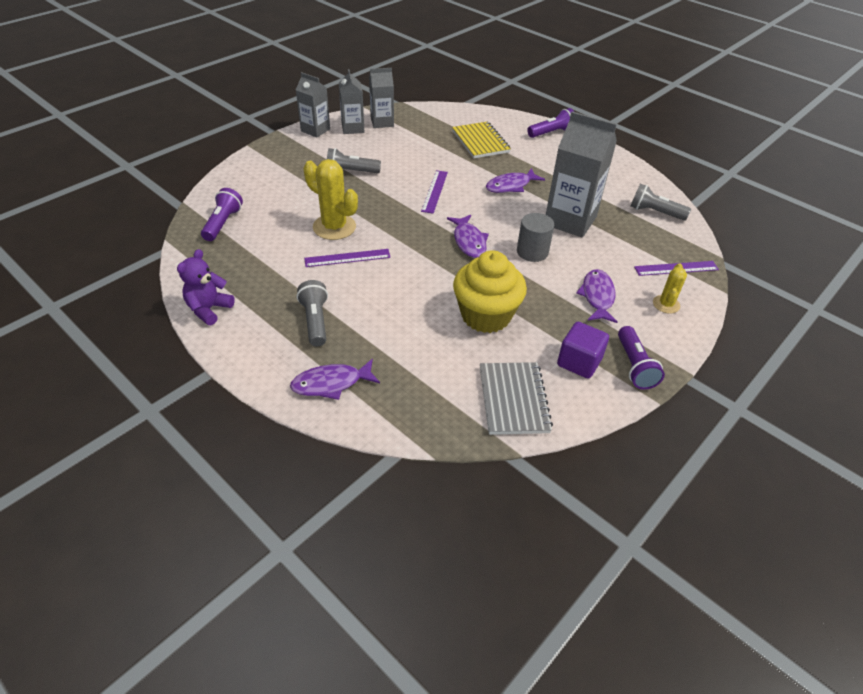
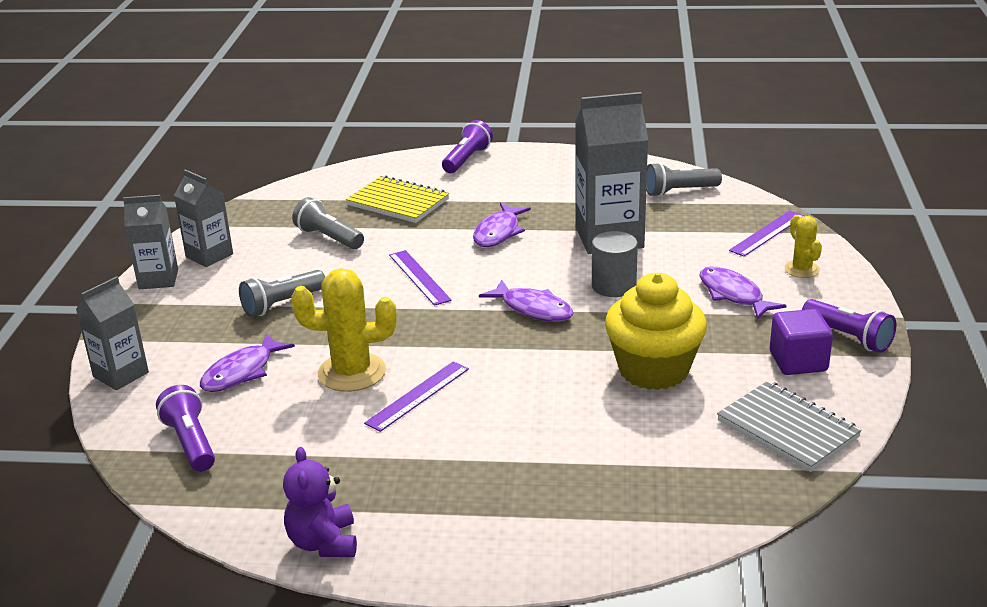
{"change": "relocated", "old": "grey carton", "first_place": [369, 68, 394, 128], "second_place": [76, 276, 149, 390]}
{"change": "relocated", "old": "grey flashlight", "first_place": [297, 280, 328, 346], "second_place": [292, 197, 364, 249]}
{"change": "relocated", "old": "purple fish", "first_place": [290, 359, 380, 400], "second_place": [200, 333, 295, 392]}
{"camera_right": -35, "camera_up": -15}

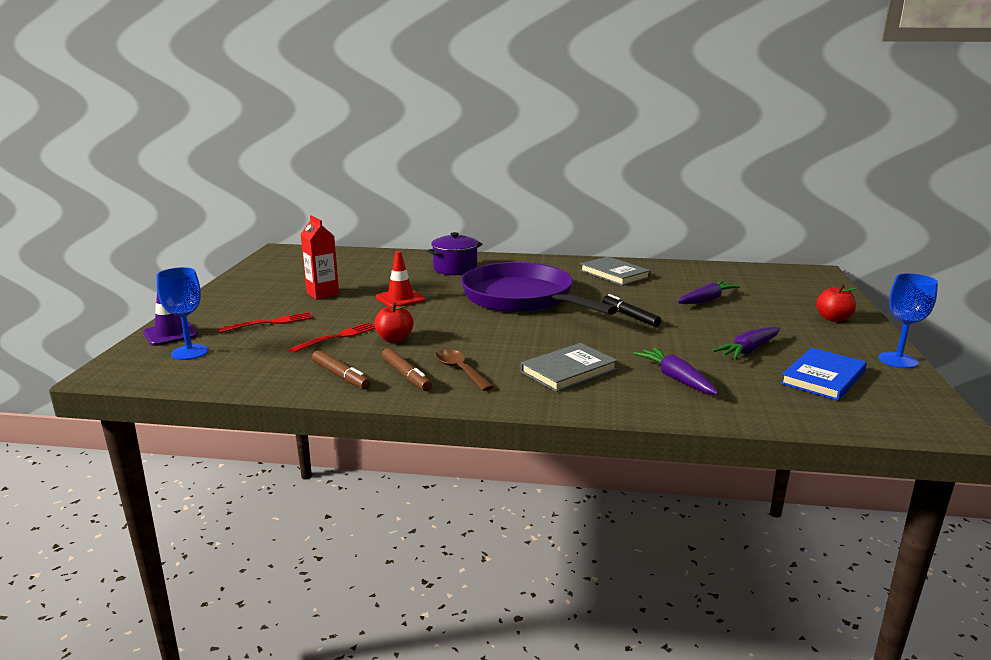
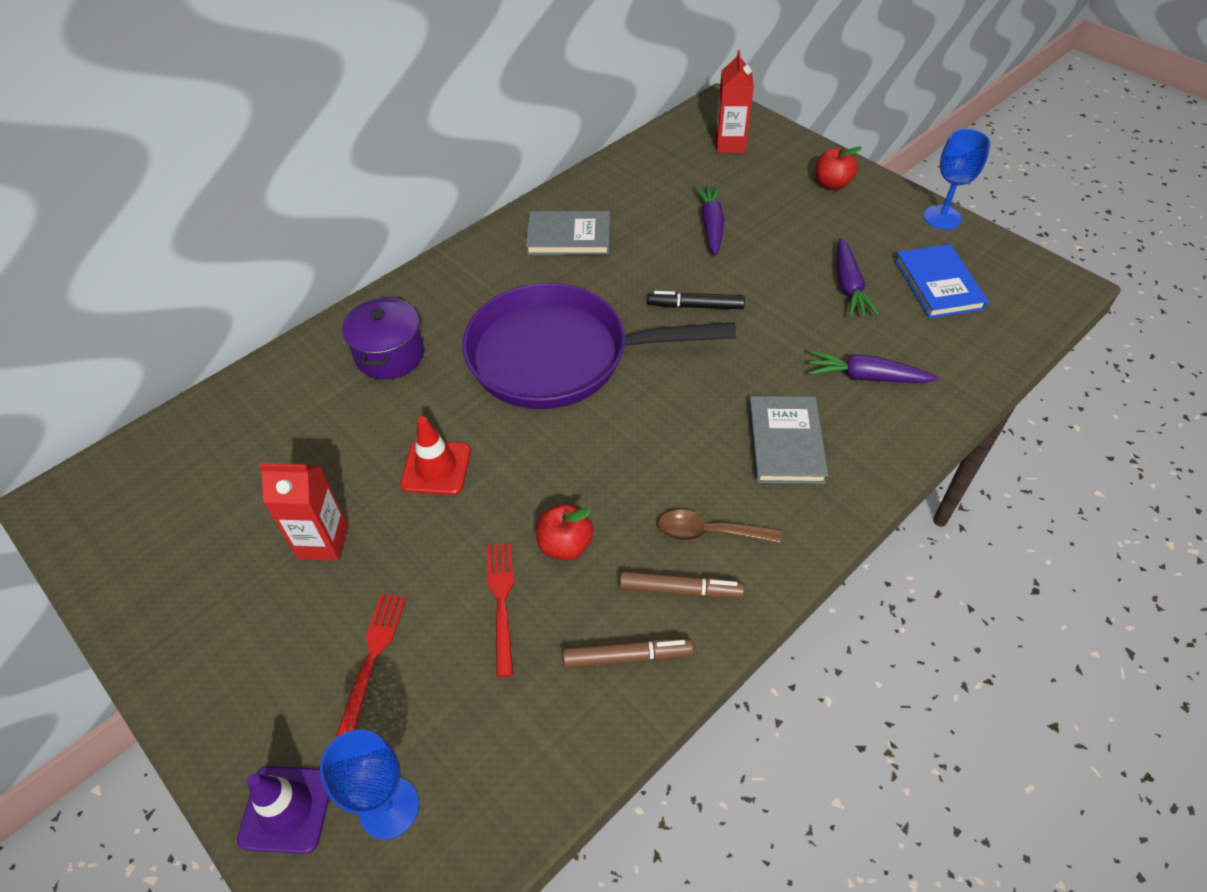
{"change": "appeared", "new": "red carton", "second_place": [715, 50, 754, 153]}
{"camera_right": -50, "camera_up": 30}

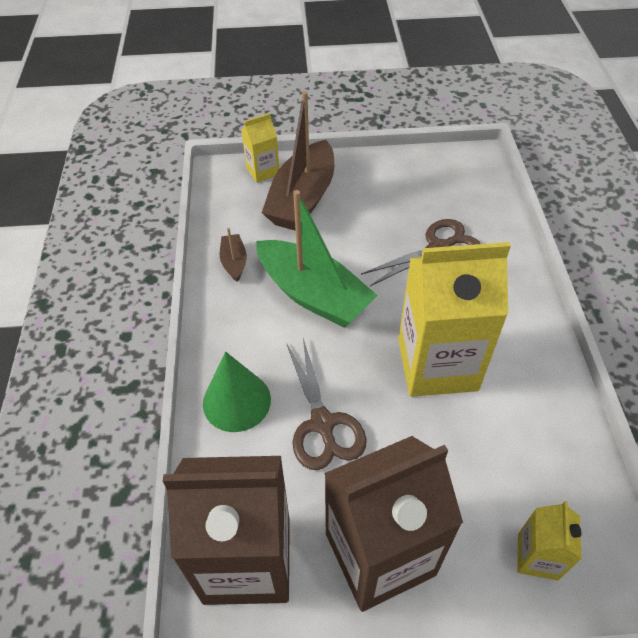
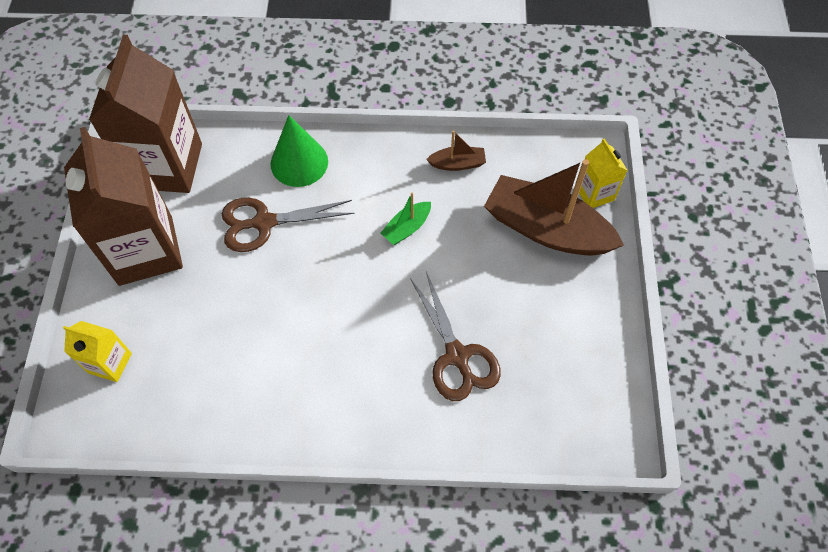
{"change": "size", "old": "green boat", "first_place": [256, 190, 378, 327], "second_place": [381, 192, 431, 245], "factor": 0.45}
{"change": "missing", "old": "yellow carton", "first_place": [398, 242, 511, 397]}
{"camera_right": 95, "camera_up": 10}

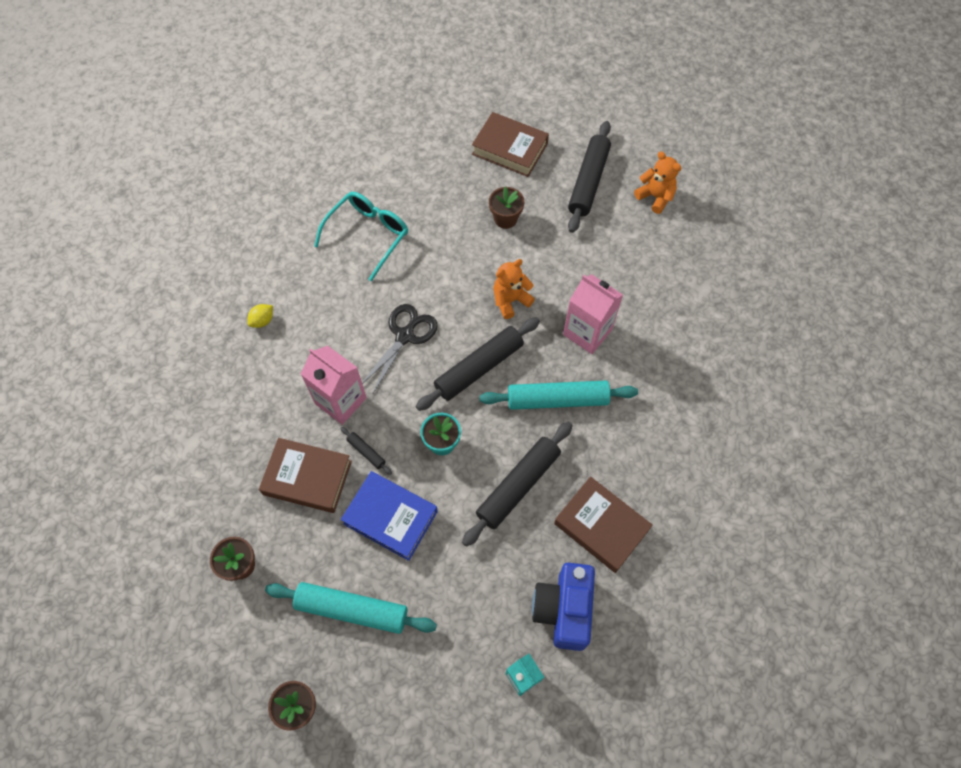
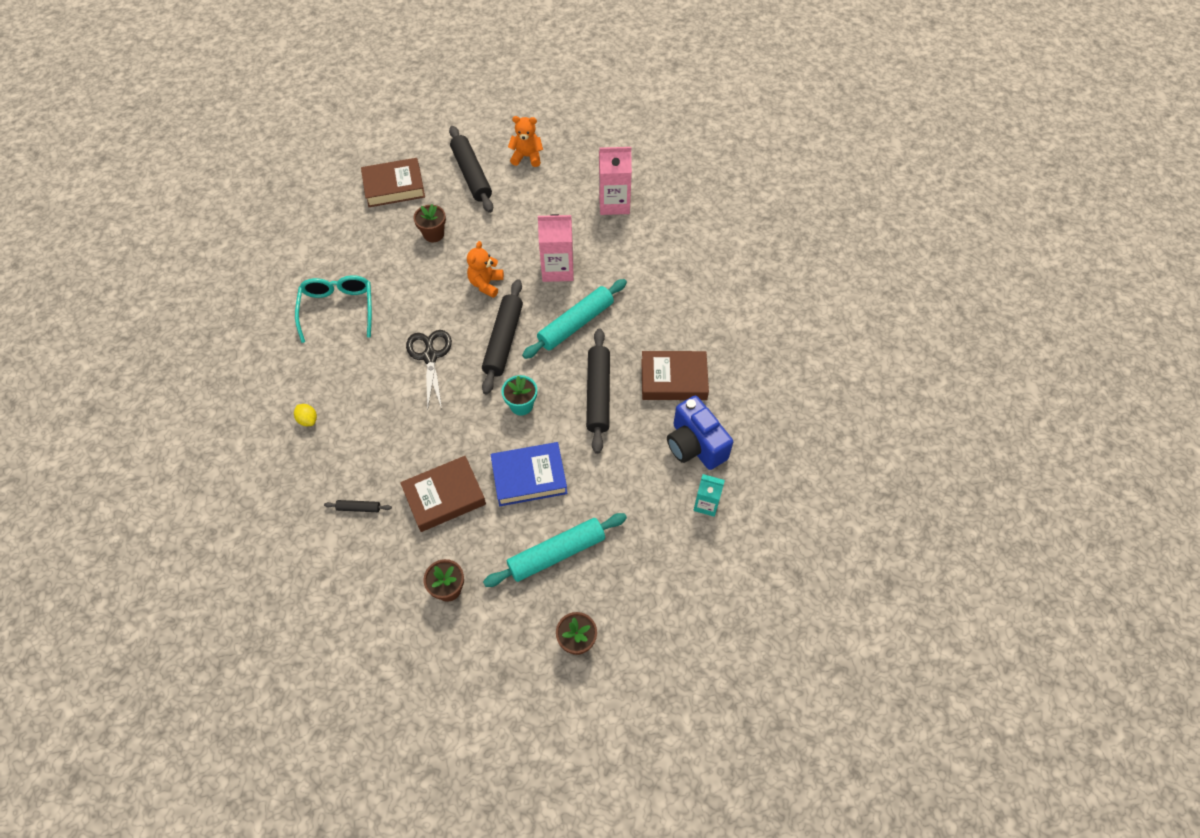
{"change": "spun", "old": "yellow lemon", "first_place": [247, 304, 273, 328], "second_place": [294, 404, 317, 426], "degrees": -45}
{"change": "relocated", "old": "pink carton", "first_place": [301, 346, 367, 425], "second_place": [599, 147, 632, 215]}
{"change": "relocated", "old": "black rolling pin", "first_place": [340, 427, 392, 475], "second_place": [324, 500, 392, 512]}
{"camera_right": -40, "camera_up": -5}

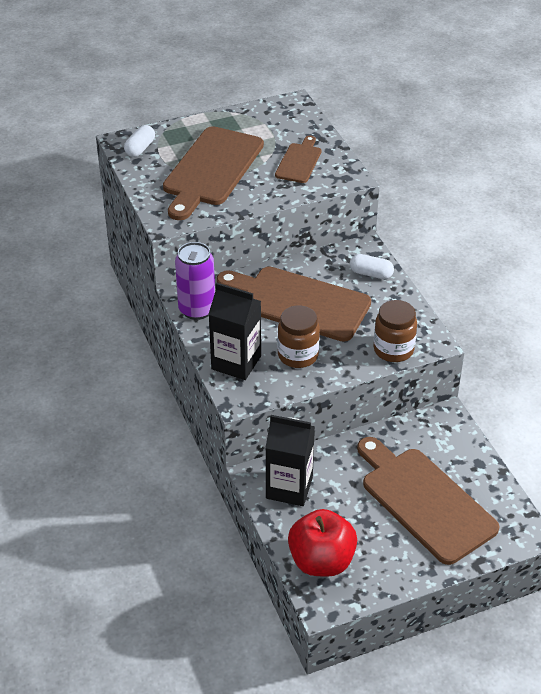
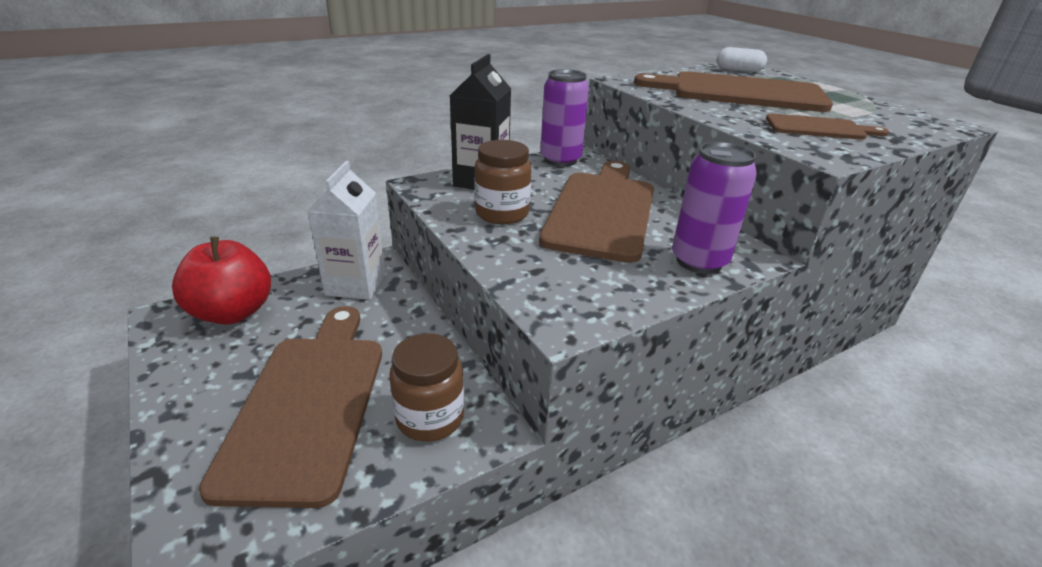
{"change": "exchanged", "old": "white capsule", "new": "purple can", "first_place": [350, 254, 394, 279], "second_place": [672, 142, 757, 274]}
{"change": "relocated", "old": "brown jar", "first_place": [374, 300, 417, 362], "second_place": [390, 333, 464, 442]}
{"change": "colour", "old": "black carton", "new": "white carton", "first_place": [265, 415, 315, 506], "second_place": [307, 161, 385, 300]}
{"change": "spun", "old": "brown cutting board", "first_place": [357, 437, 499, 565], "second_place": [199, 306, 382, 508], "degrees": -45}
{"camera_right": 80, "camera_up": -10}

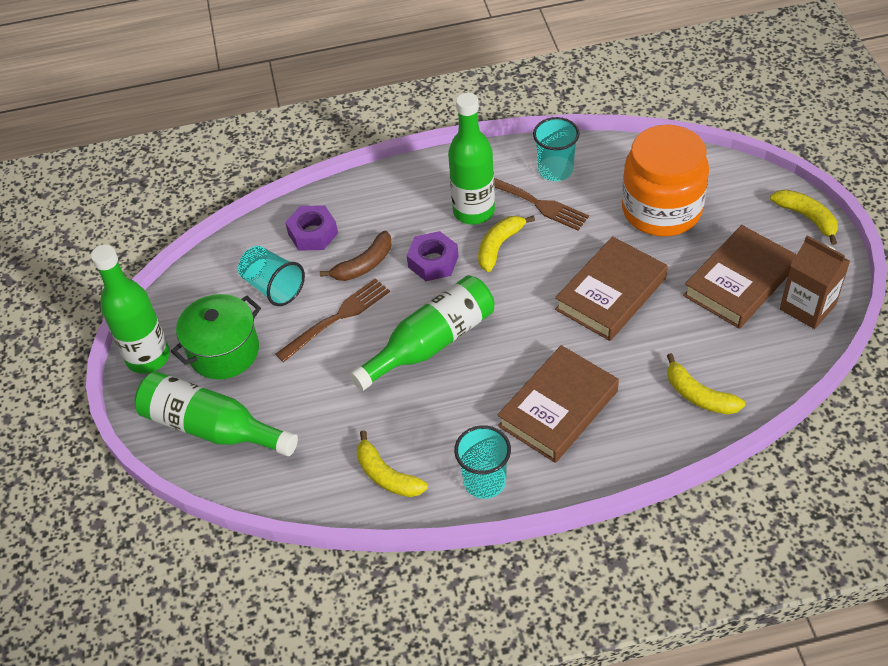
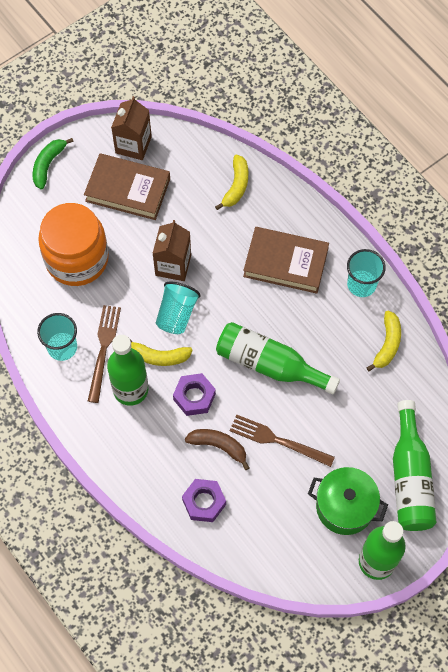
{"change": "colour", "old": "yellow banana", "new": "green banana", "first_place": [770, 190, 838, 245], "second_place": [33, 138, 74, 189]}
{"change": "exchanged", "old": "brown book", "new": "brown carton", "first_place": [555, 236, 668, 341], "second_place": [152, 220, 191, 281]}
{"change": "relocated", "old": "turquoise cup", "first_place": [238, 246, 305, 306], "second_place": [156, 281, 201, 334]}
{"camera_right": -120, "camera_up": 15}

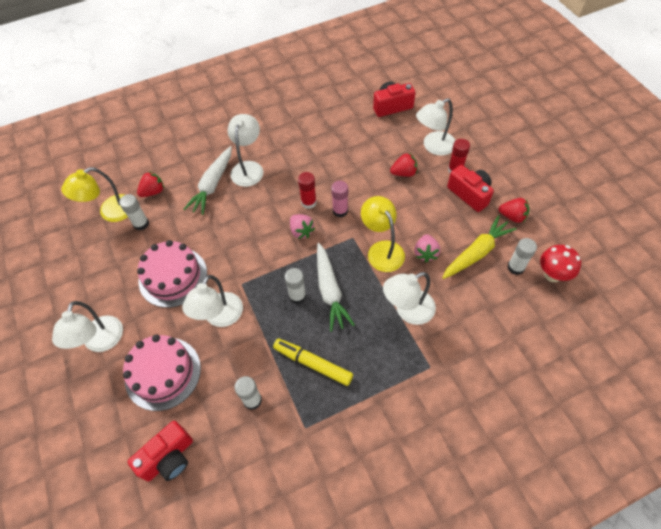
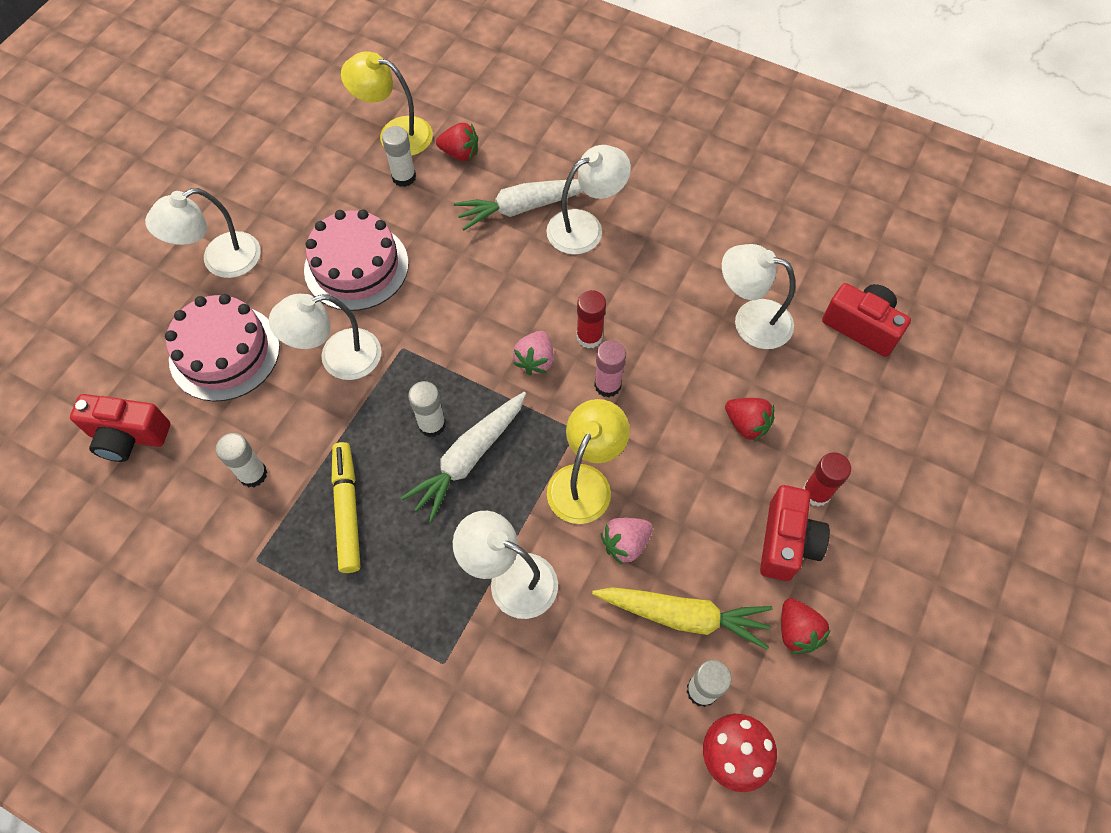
{"change": "relocated", "old": "white lamp", "first_place": [416, 98, 456, 156], "second_place": [722, 244, 795, 349]}
{"camera_right": 50, "camera_up": 5}

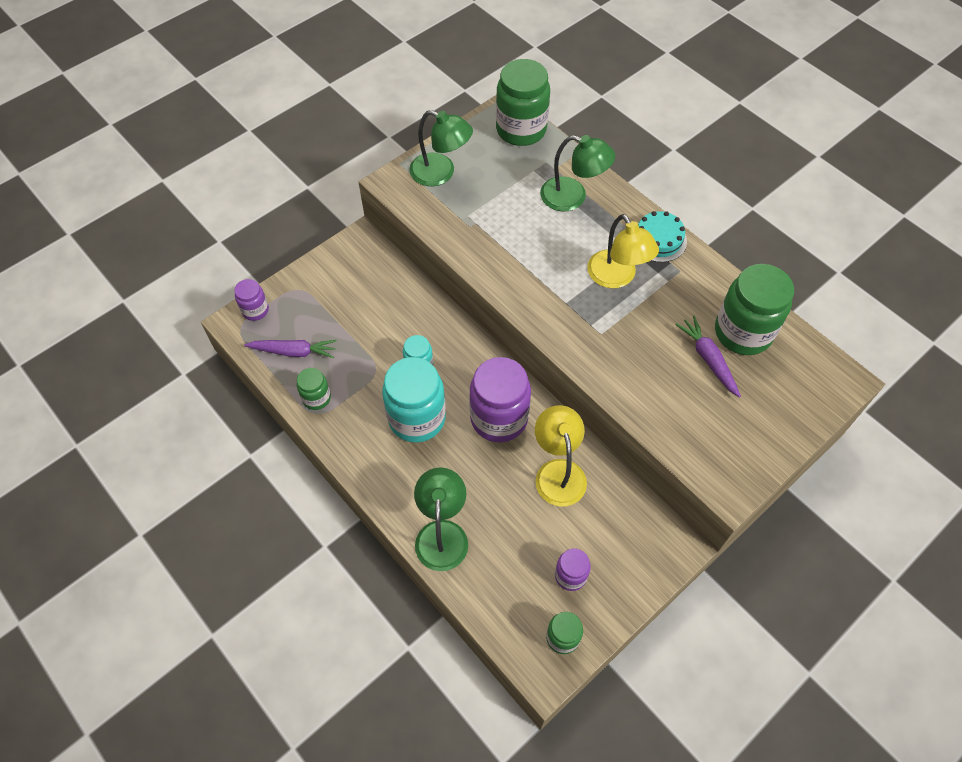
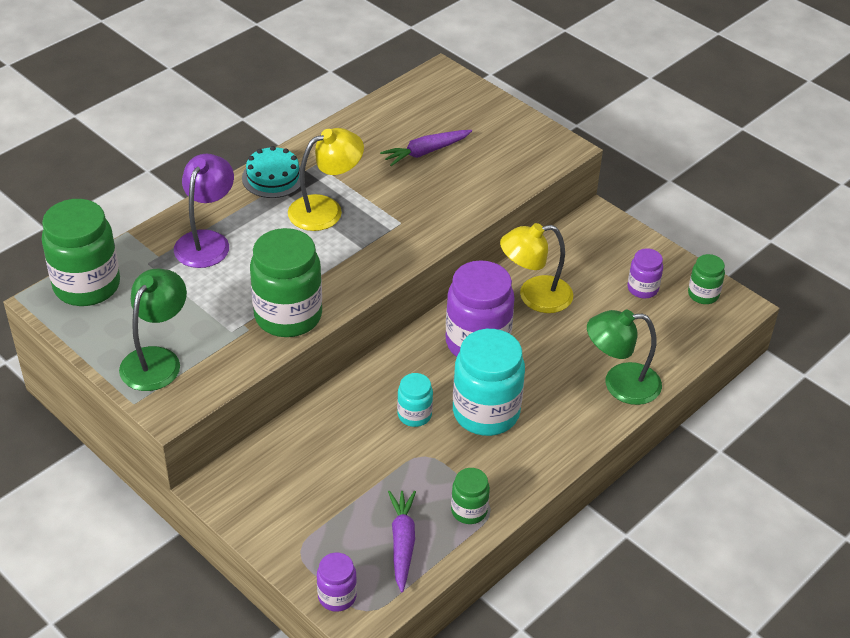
{"change": "colour", "old": "green lamp", "new": "purple lamp", "first_place": [540, 135, 616, 211], "second_place": [174, 153, 234, 268]}
{"change": "relocated", "old": "green jar", "first_place": [715, 264, 794, 355], "second_place": [250, 228, 322, 337]}
{"camera_right": -95, "camera_up": -15}

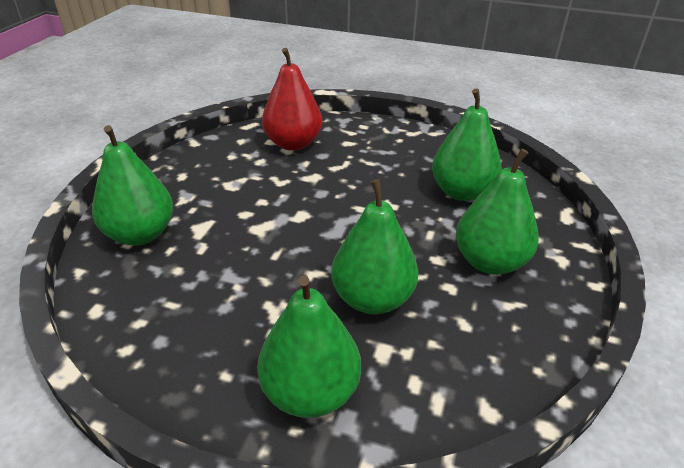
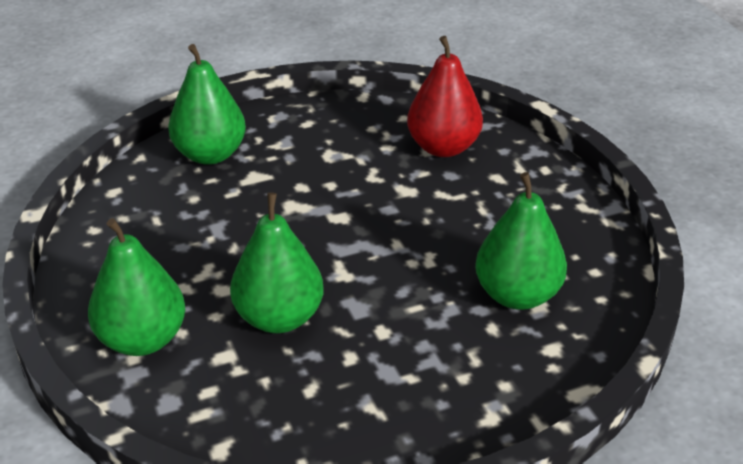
{"change": "missing", "old": "green pear", "first_place": [456, 149, 539, 275]}
{"camera_right": 50, "camera_up": 0}

